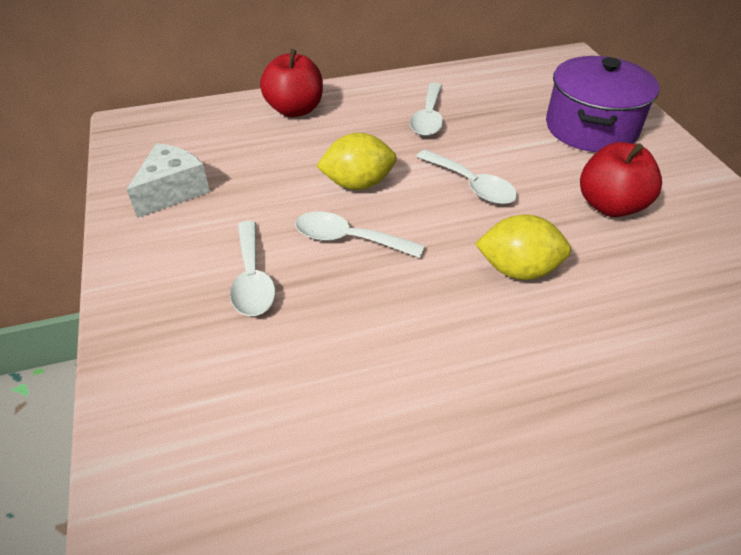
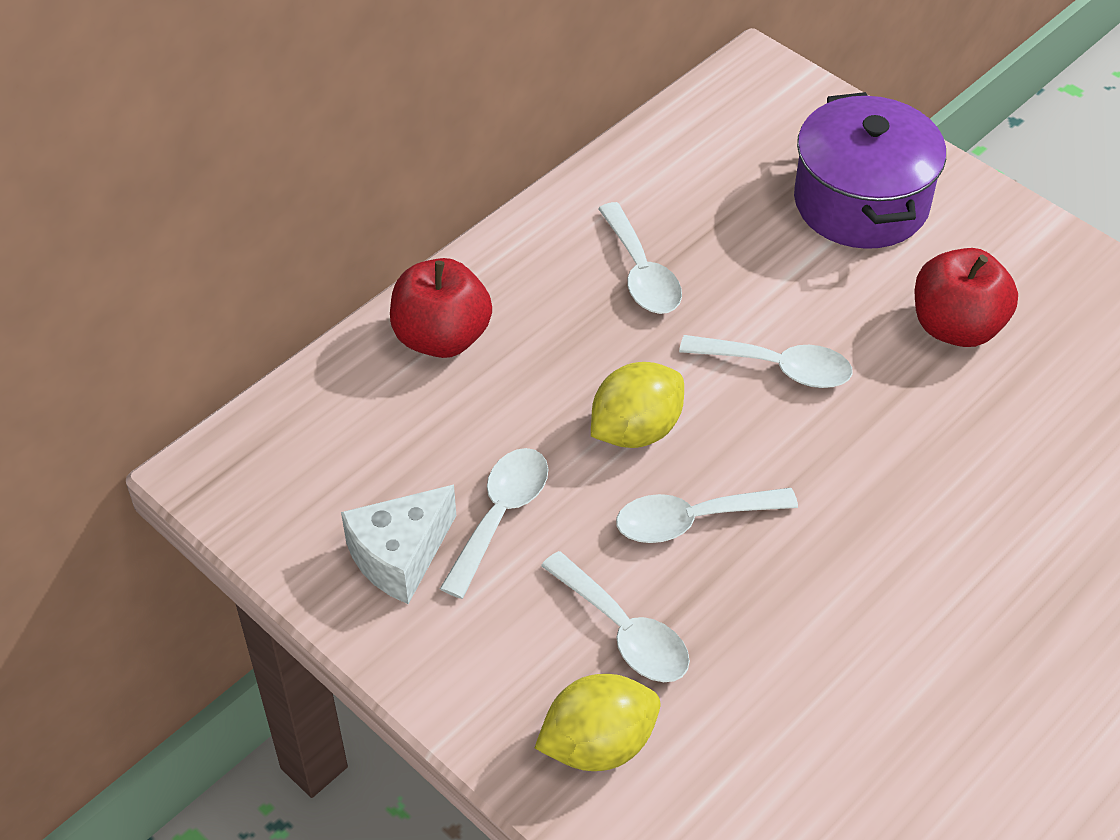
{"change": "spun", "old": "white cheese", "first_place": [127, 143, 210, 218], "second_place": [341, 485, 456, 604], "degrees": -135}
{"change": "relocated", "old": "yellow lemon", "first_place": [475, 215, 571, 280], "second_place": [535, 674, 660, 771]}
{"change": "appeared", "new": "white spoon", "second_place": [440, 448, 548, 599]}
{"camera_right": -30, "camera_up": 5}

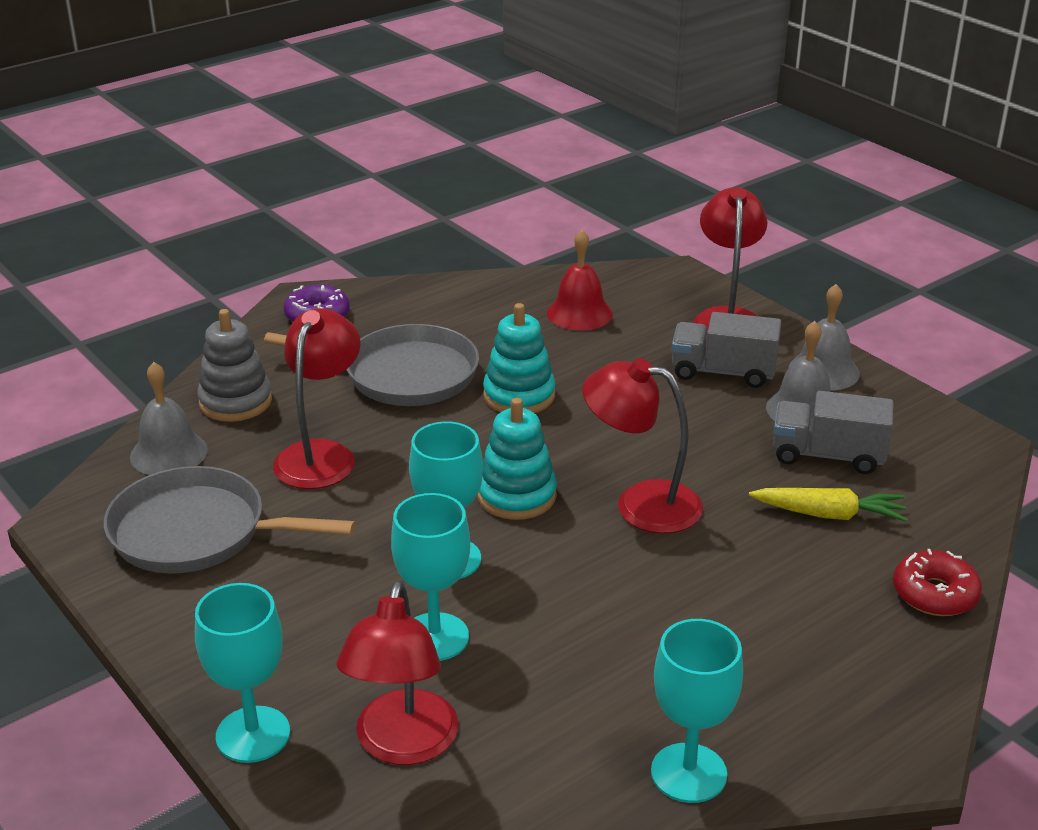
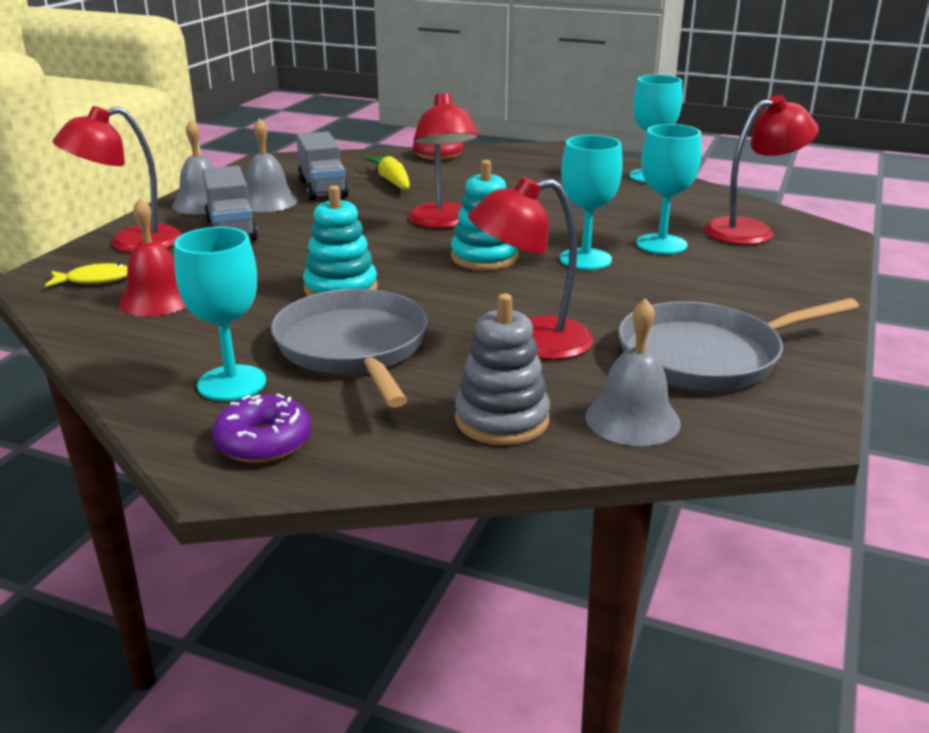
{"change": "spun", "old": "grey pan", "first_place": [104, 466, 356, 573], "second_place": [618, 298, 859, 391], "degrees": 90}
{"change": "relocated", "old": "turquoise goblet", "first_place": [195, 583, 290, 763], "second_place": [174, 227, 266, 401]}
{"change": "appeared", "new": "yellow fish", "second_place": [45, 263, 128, 287]}
{"camera_right": -120, "camera_up": -5}

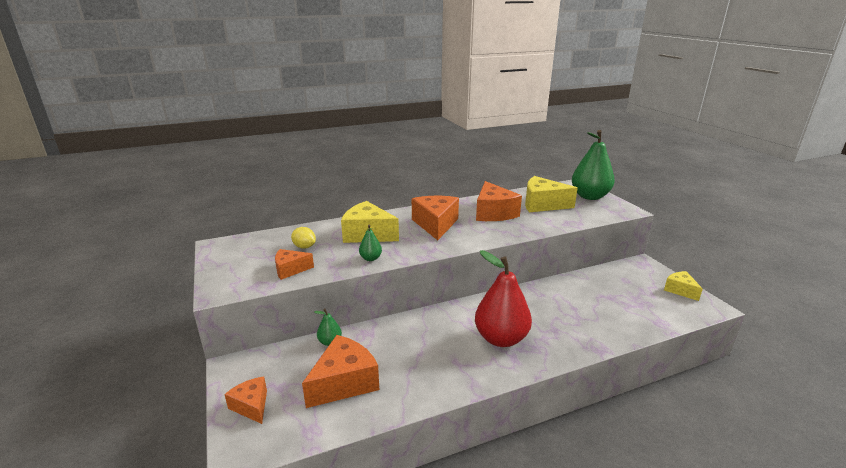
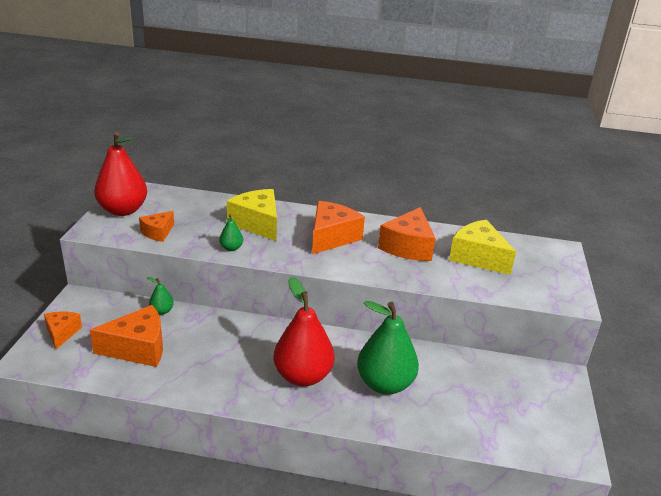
{"change": "relocated", "old": "green pear", "first_place": [572, 130, 615, 200], "second_place": [357, 301, 419, 395]}
{"change": "missing", "old": "yellow lemon", "first_place": [291, 227, 316, 248]}
{"change": "spun", "old": "orange cheese", "first_place": [275, 249, 314, 280], "second_place": [139, 211, 174, 242], "degrees": -75}
{"change": "missing", "old": "yellow cheese", "first_place": [664, 271, 703, 301]}
{"change": "appeared", "new": "red pear", "second_place": [94, 132, 147, 216]}
{"camera_right": 30, "camera_up": 5}

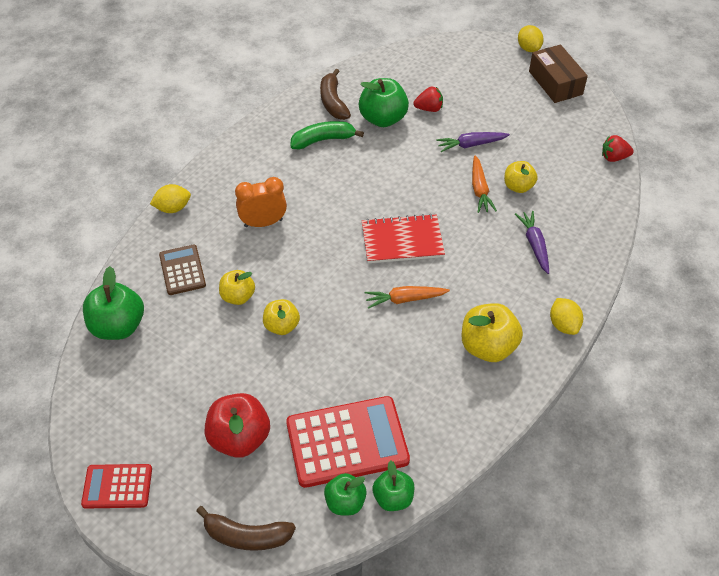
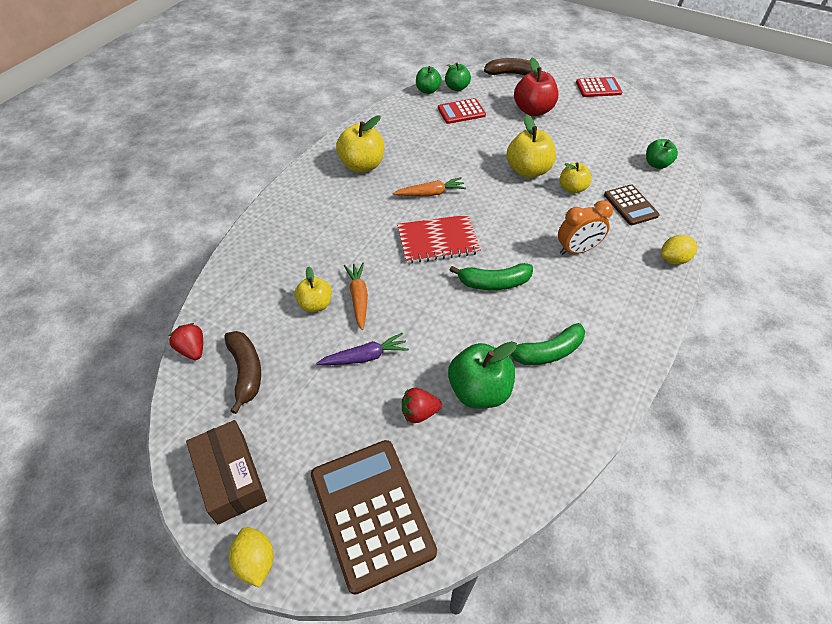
{"change": "relocated", "old": "brown banana", "first_place": [320, 69, 351, 120], "second_place": [224, 331, 261, 414]}
{"change": "spun", "old": "red strawberry", "first_place": [602, 135, 634, 162], "second_place": [169, 323, 203, 360], "degrees": -120}
{"change": "missing", "old": "purple carrot", "first_place": [515, 211, 549, 274]}
{"change": "size", "old": "green apple", "first_place": [83, 266, 144, 340], "second_place": [646, 139, 678, 169], "factor": 0.62}
{"change": "missing", "old": "yellow lemon", "first_place": [550, 298, 583, 335]}
{"change": "size", "old": "yellow apple", "first_place": [263, 299, 300, 335], "second_place": [506, 114, 556, 178], "factor": 1.6}
{"change": "size", "old": "red calculator", "first_place": [286, 396, 410, 488], "second_place": [438, 98, 486, 124], "factor": 0.56}
{"change": "appeared", "new": "green banana", "second_place": [449, 263, 533, 290]}
{"change": "appeared", "new": "brown calculator", "second_place": [311, 440, 437, 595]}
{"camera_right": 175, "camera_up": 0}

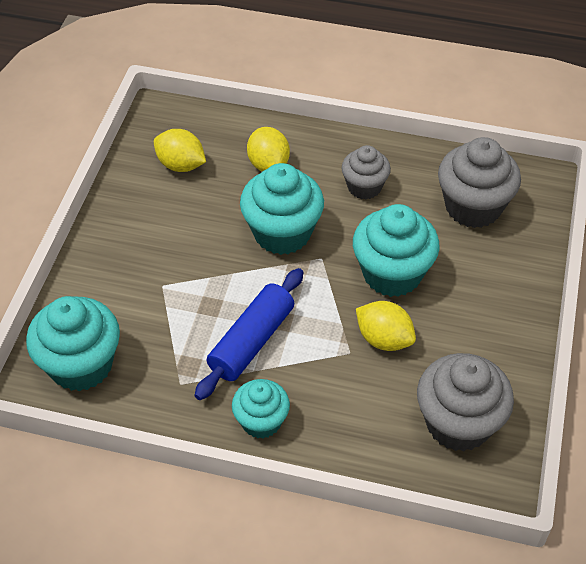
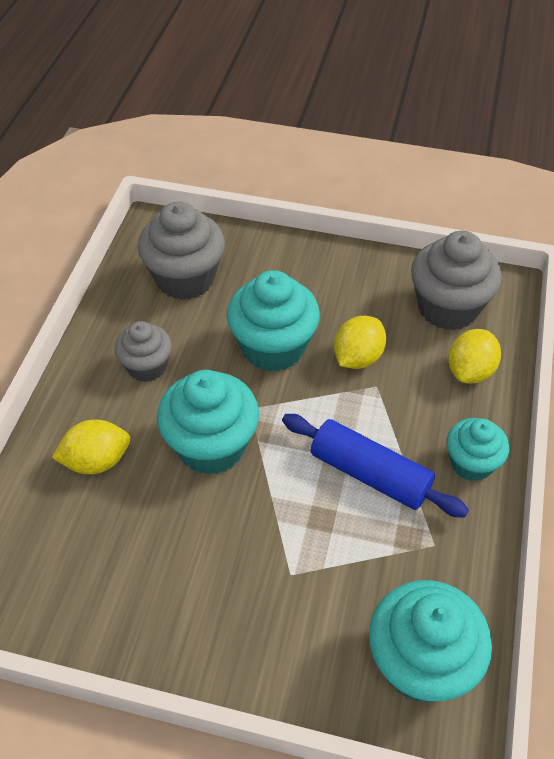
{"change": "relocated", "old": "yellow lemon", "first_place": [154, 129, 206, 172], "second_place": [448, 329, 501, 384]}
{"camera_right": -90, "camera_up": 0}

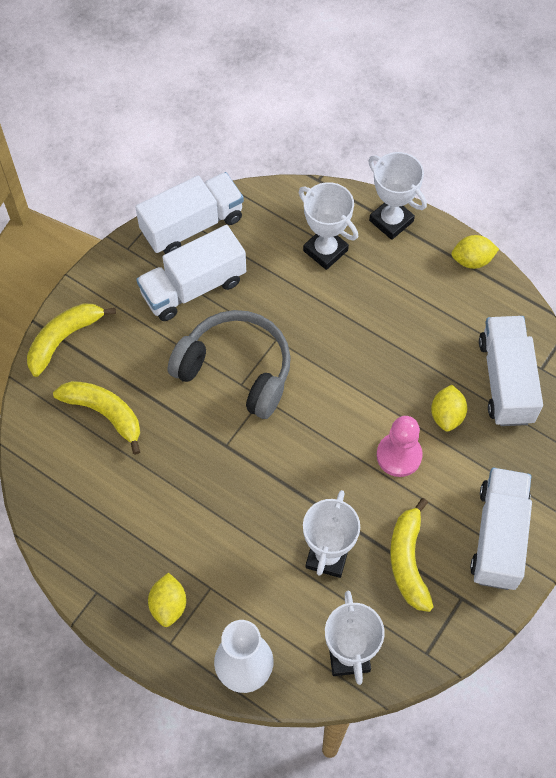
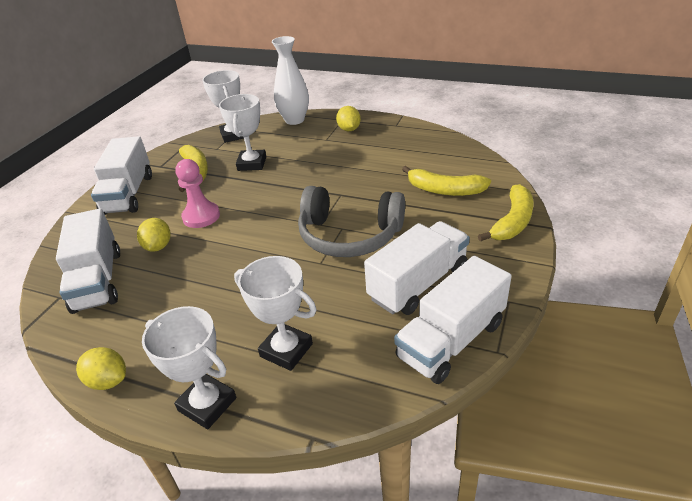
{"change": "spun", "old": "yellow lemon", "first_place": [451, 235, 499, 269], "second_place": [76, 347, 126, 390], "degrees": 45}
{"camera_right": 170, "camera_up": -25}

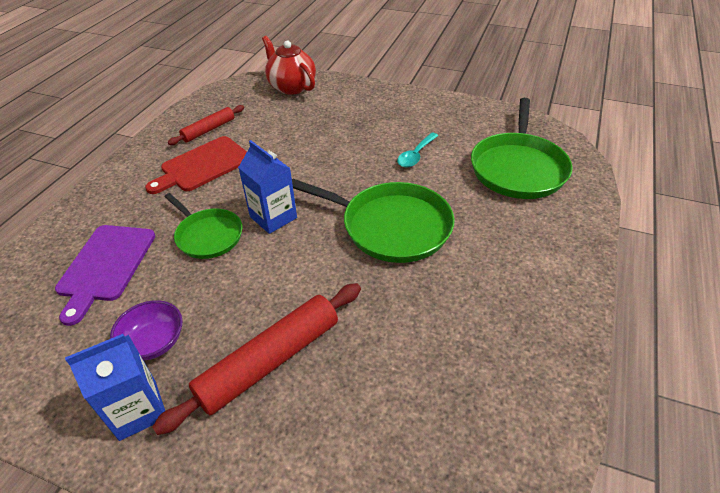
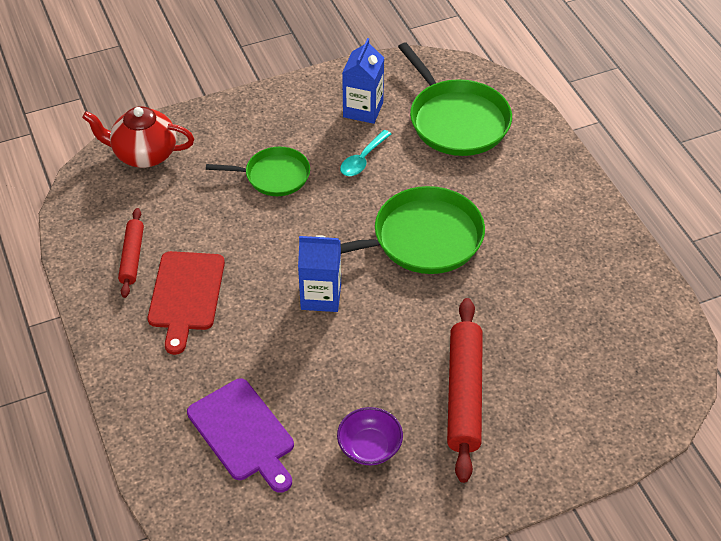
{"change": "spun", "old": "turquoise spoon", "first_place": [397, 133, 438, 168], "second_place": [340, 130, 391, 176], "degrees": 45}
{"change": "relocated", "old": "green pan", "first_place": [164, 193, 242, 259], "second_place": [206, 147, 310, 196]}
{"change": "relocated", "old": "blue carton", "first_place": [65, 334, 165, 441], "second_place": [342, 38, 384, 124]}
{"camera_right": -45, "camera_up": 5}

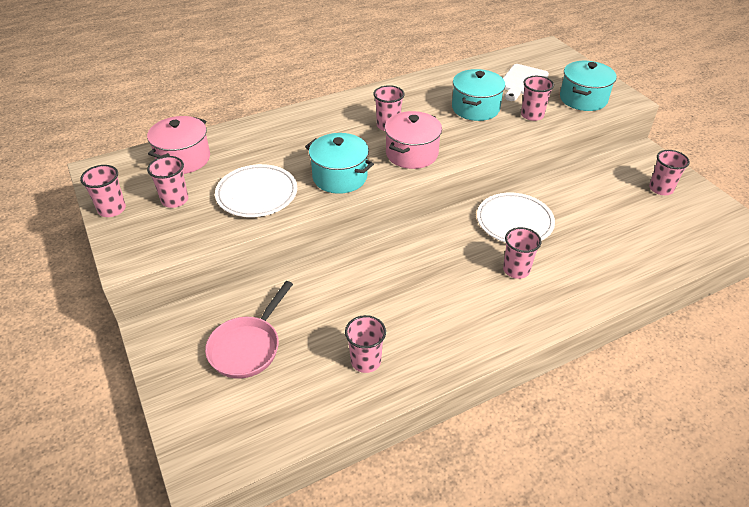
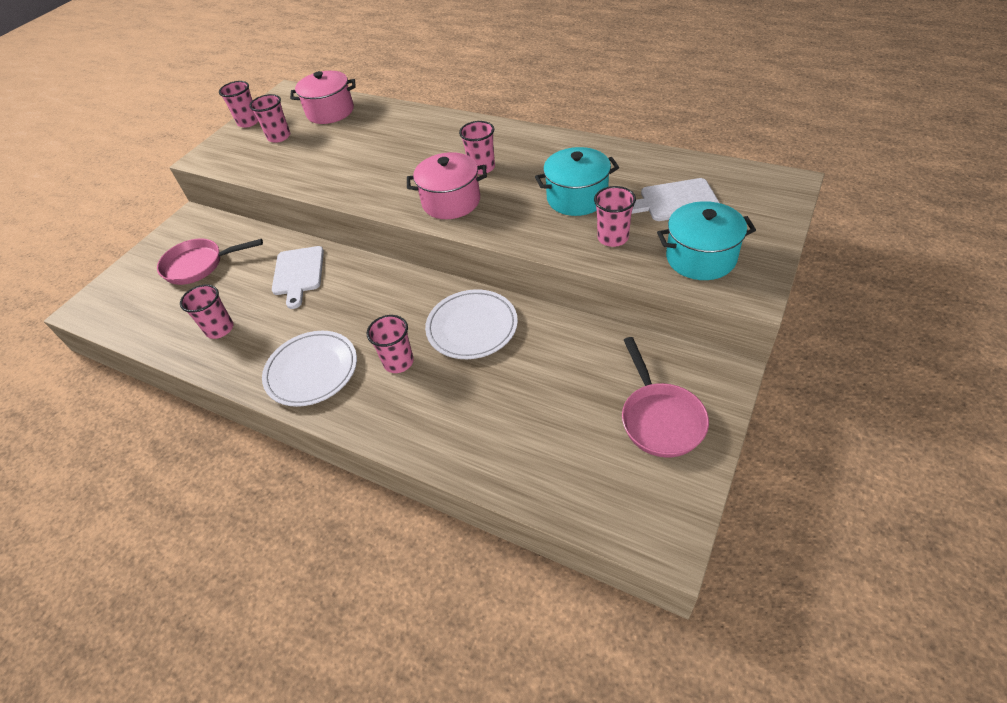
{"change": "missing", "old": "turquoise pot", "first_place": [305, 133, 374, 194]}
{"change": "exchanged", "old": "pink cup", "new": "pink pan", "first_place": [649, 150, 690, 195], "second_place": [622, 337, 709, 458]}
{"change": "relocated", "old": "white plate", "first_place": [215, 164, 297, 217], "second_place": [262, 331, 357, 407]}
{"change": "appeared", "new": "white cutting board", "second_place": [272, 246, 324, 309]}
{"camera_right": 60, "camera_up": 5}

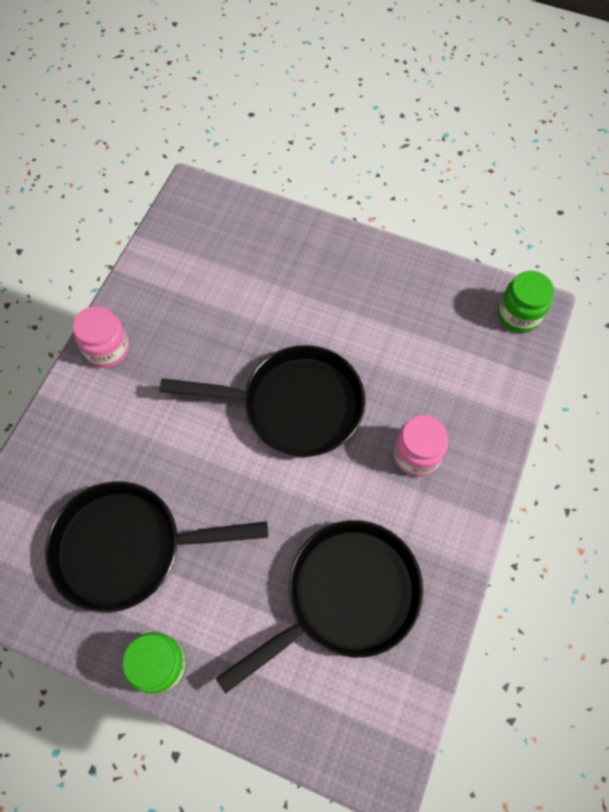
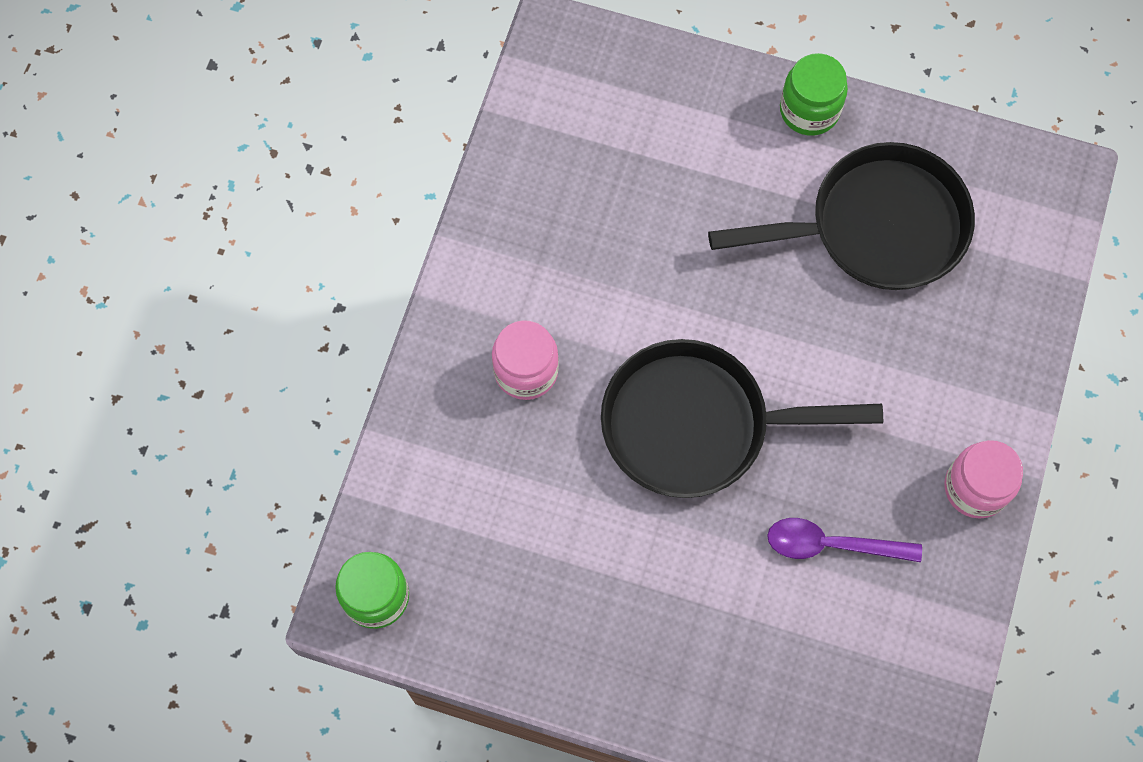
{"change": "missing", "old": "black pan", "first_place": [216, 520, 423, 694]}
{"change": "appeared", "new": "purple spoon", "second_place": [767, 518, 922, 562]}
{"camera_right": 175, "camera_up": 5}

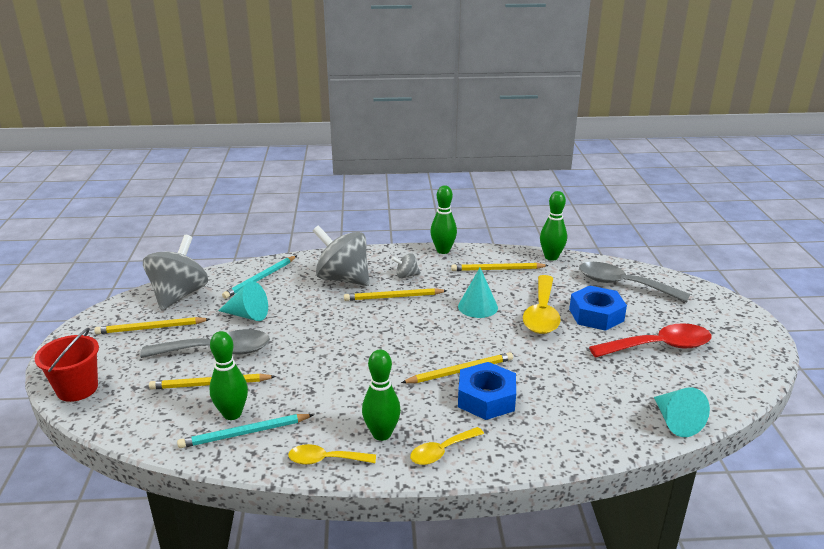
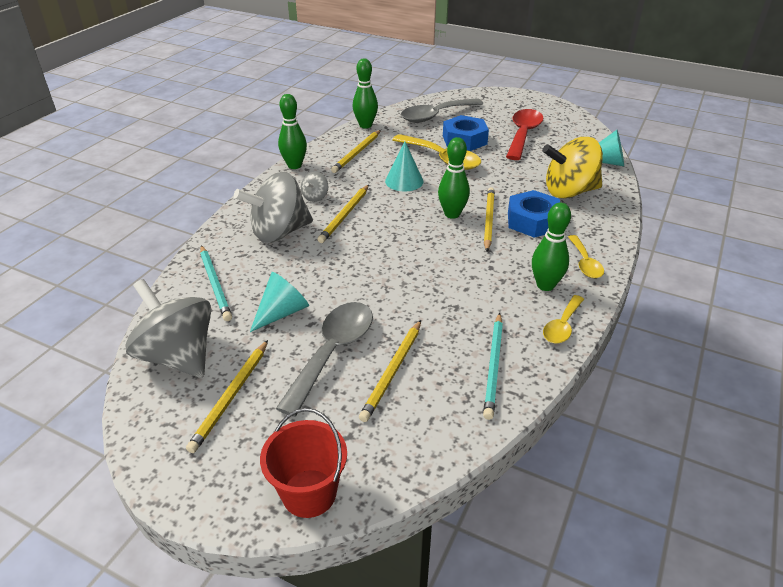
{"change": "relocated", "old": "green bowling pin", "first_place": [209, 331, 248, 420], "second_place": [438, 137, 470, 219]}
{"change": "appeared", "new": "yellow spinning top", "second_place": [542, 137, 603, 198]}
{"camera_right": -60, "camera_up": 10}

